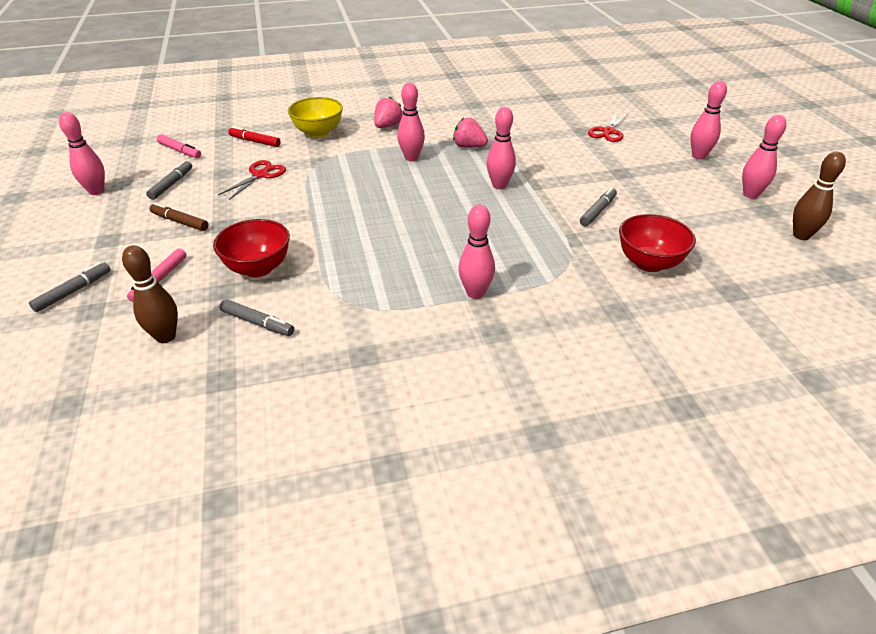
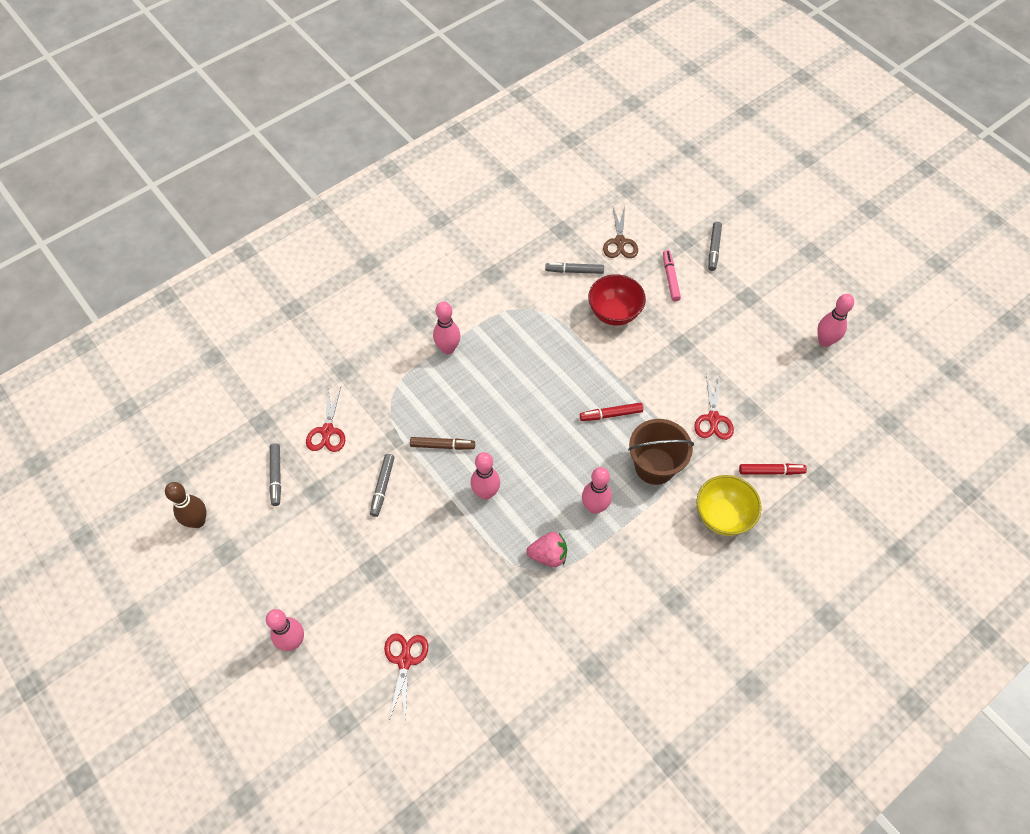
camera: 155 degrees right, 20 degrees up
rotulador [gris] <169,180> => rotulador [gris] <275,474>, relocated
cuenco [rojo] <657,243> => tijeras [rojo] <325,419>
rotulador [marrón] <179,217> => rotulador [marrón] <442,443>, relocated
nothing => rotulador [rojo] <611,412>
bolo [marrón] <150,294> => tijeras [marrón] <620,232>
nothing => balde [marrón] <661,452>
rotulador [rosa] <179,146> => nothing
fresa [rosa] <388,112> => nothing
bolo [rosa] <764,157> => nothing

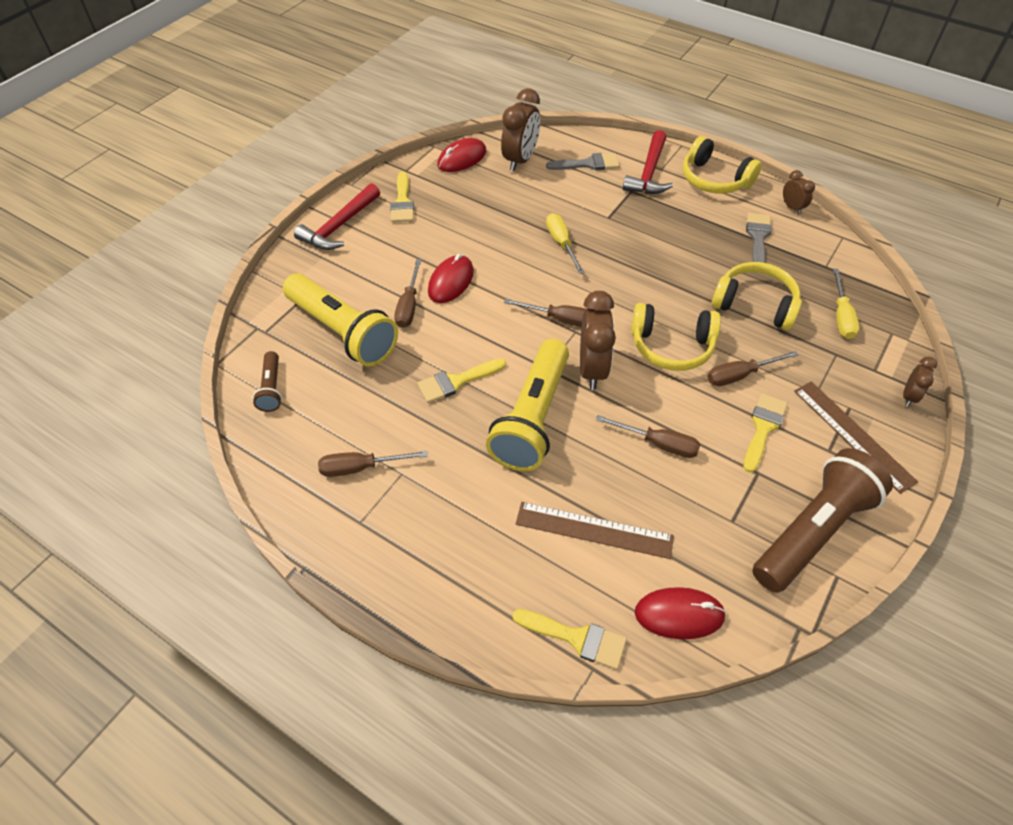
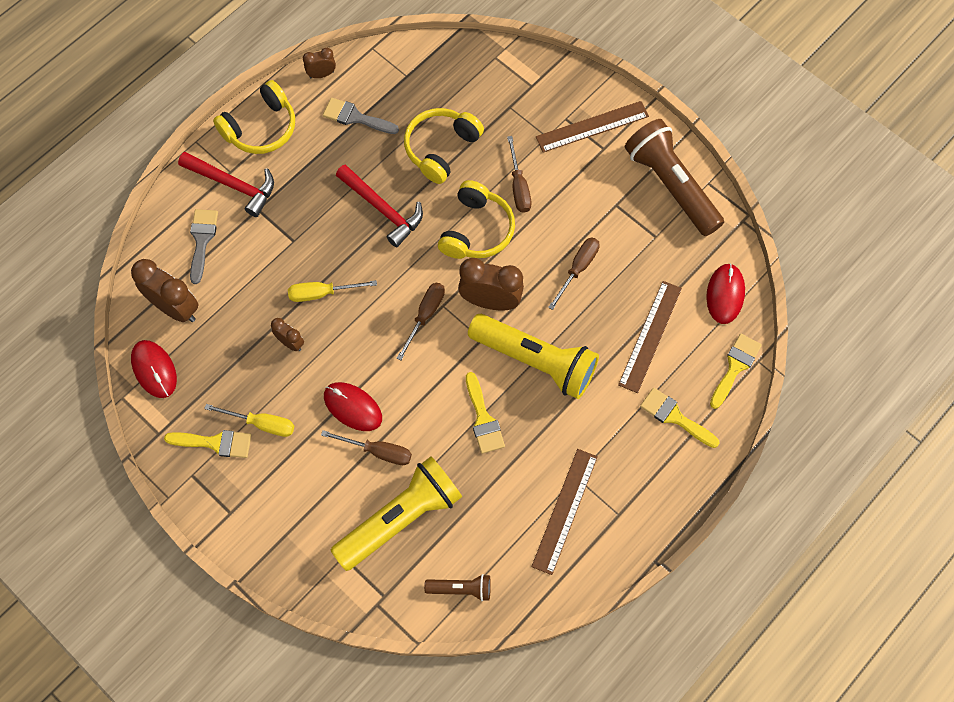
camera: 80 degrees left, 15 degrees up
destornillador [amarillo] <846,304> => destornillador [amarillo] <249,420>, relocated
despertador [marrón] <920,382> => despertador [marrón] <287,334>, relocated
martillo [rojo] <337,216> => martillo [rojo] <379,205>, relocated
destornillador [marrón] <373,464> => regla [marrón] <564,512>
pincel [amarillo] <765,433> => pincel [amarillo] <680,418>, relocated

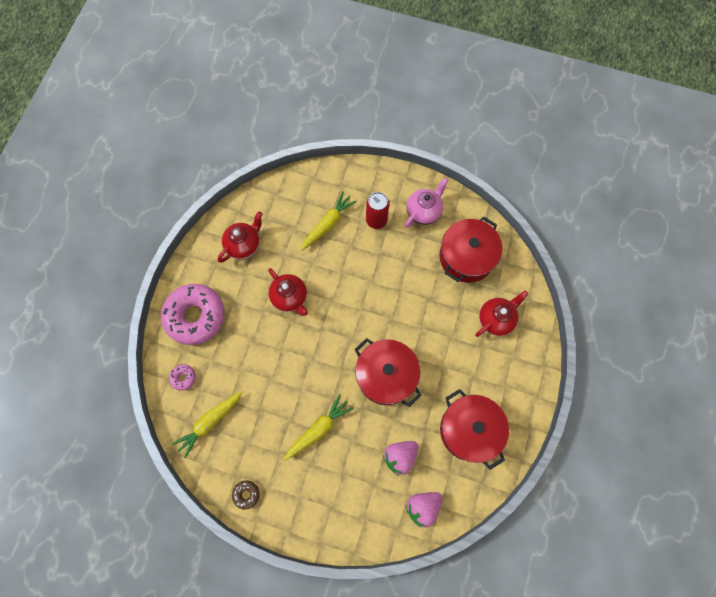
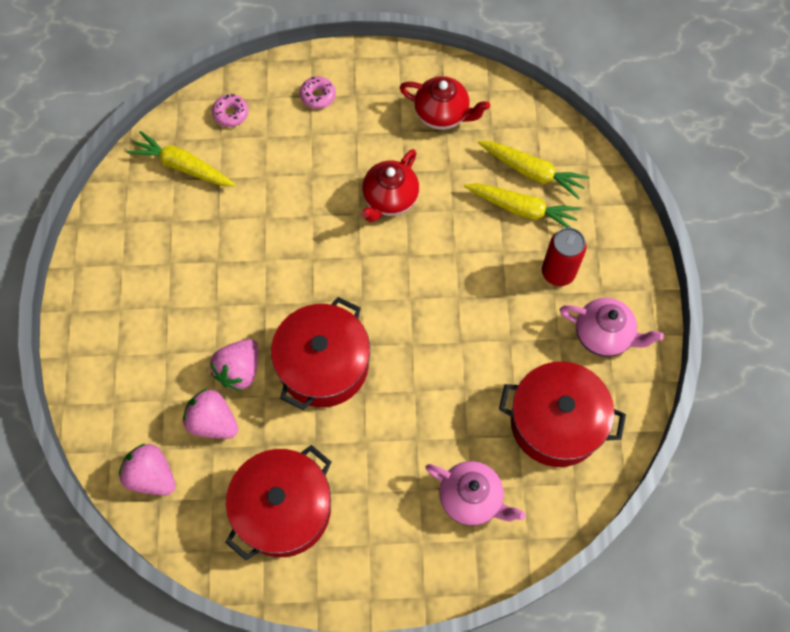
camera: 70 degrees right, 5 degrees down
nothing => fresa [rosa] <234,365>
rosquilla [rosa] <193,314> => rosquilla [rosa] <318,92>, x0.41
tetera [rojo] <501,314> => tetera [rosa] <475,493>
zanahoria [amarillo] <318,427> => zanahoria [amarillo] <534,170>, relocated
rosquilla [marrón] <246,495> => nothing

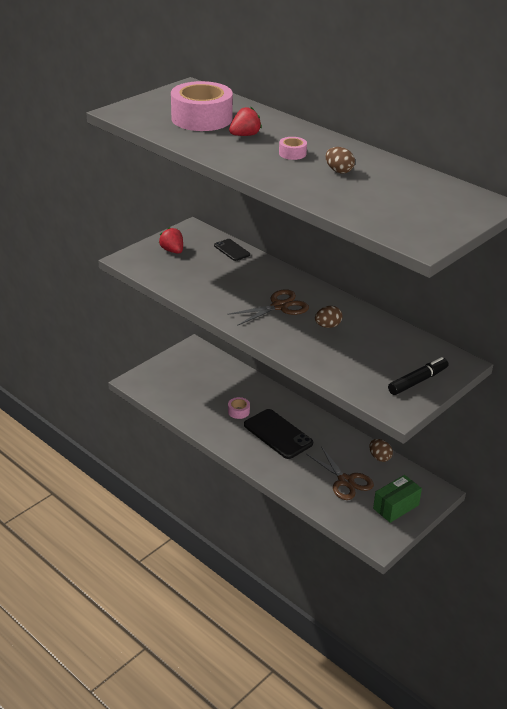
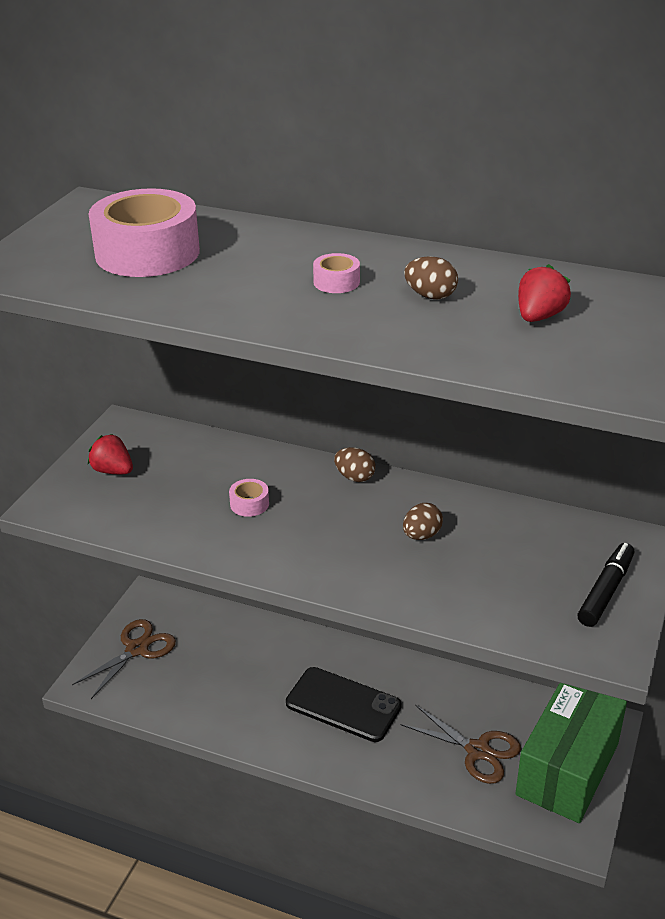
camera: 20 degrees left, 0 degrees up
tijeras [marrón] <268,307> => tijeras [marrón] <124,659>, relocated
cinta adhesiva [rosa] <239,408> => cinta adhesiva [rosa] <249,498>, relocated
huevo [marrón] <381,450> => huevo [marrón] <355,464>, relocated
caja [verde] <397,499> => caja [verde] <571,753>, x1.80
fresa [rojo] <245,121> => fresa [rojo] <544,293>, relocated
móvil [negro] <232,250> => nothing

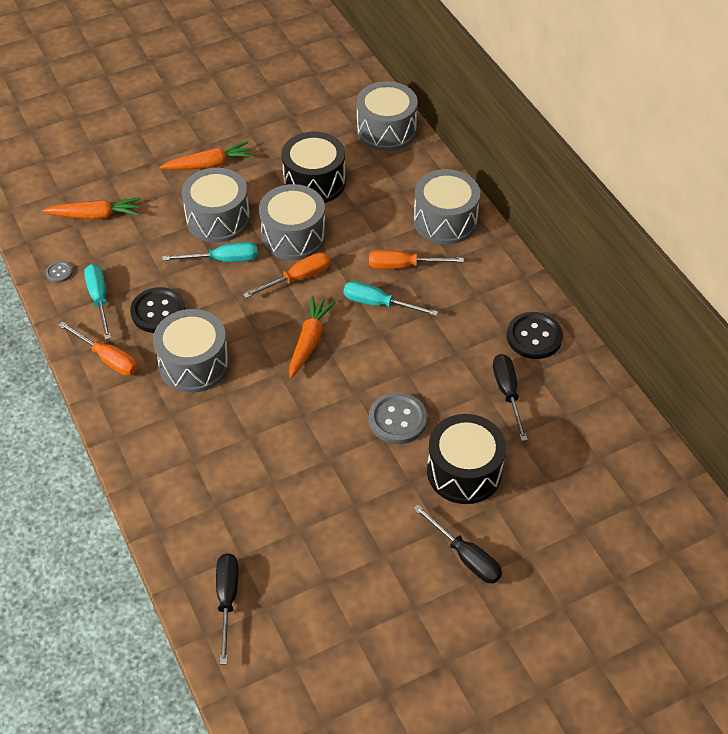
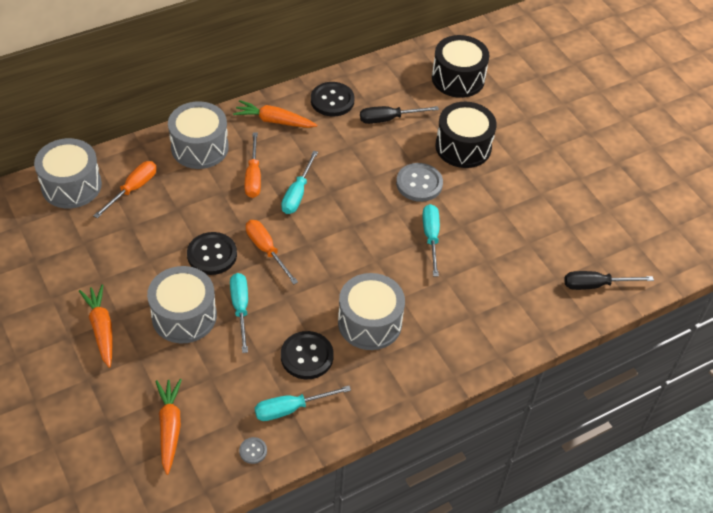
camera: 95 degrees left, 0 degrees up
destornillador [naranja] <98,348> => destornillador [naranja] <125,189>, relocated
tambor [gris] <292,222> => botón [negro] <212,253>
zanahoria [naranja] <312,337> => zanahoria [naranja] <275,114>, relocated
nothing => destornillador [turquesa] <431,240>
tambor [negro] <313,167> => tambor [negro] <461,66>, relocated
destornillador [negro] <457,544> => nothing

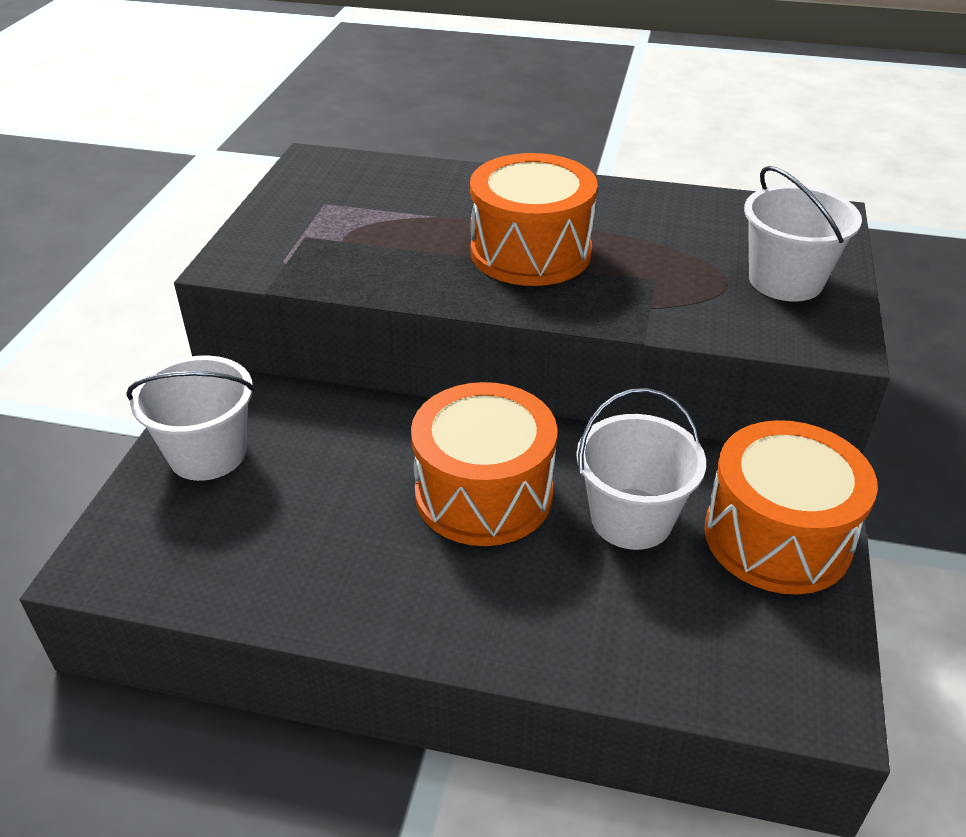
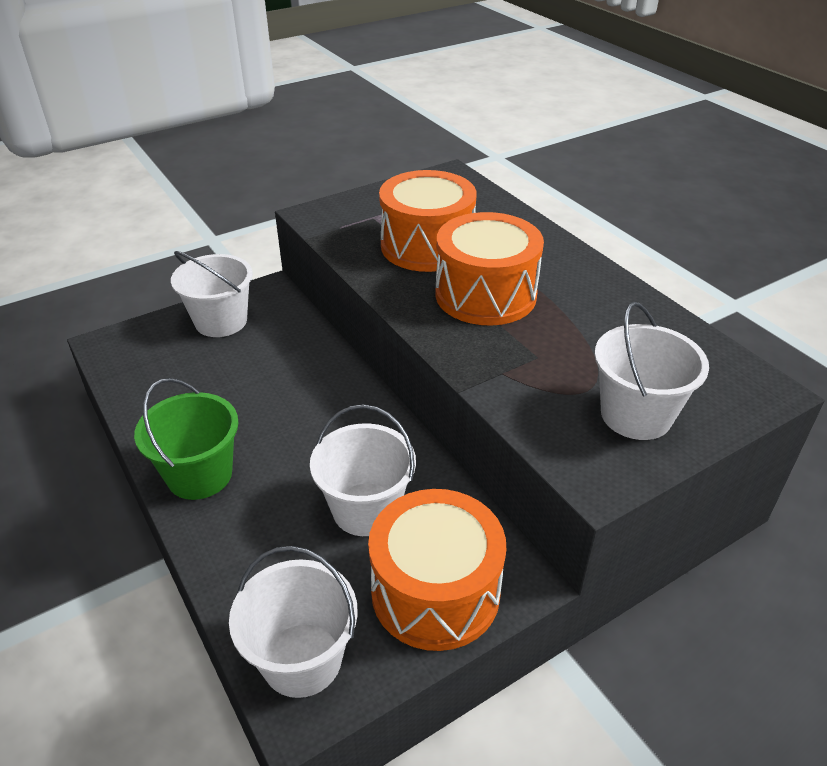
camera: 45 degrees right, 0 degrees up
nothing => balde [verde] <186,439>
nothing => balde [blanco] <293,622>
tambor [naranja] <484,464> => tambor [naranja] <428,221>, relocated

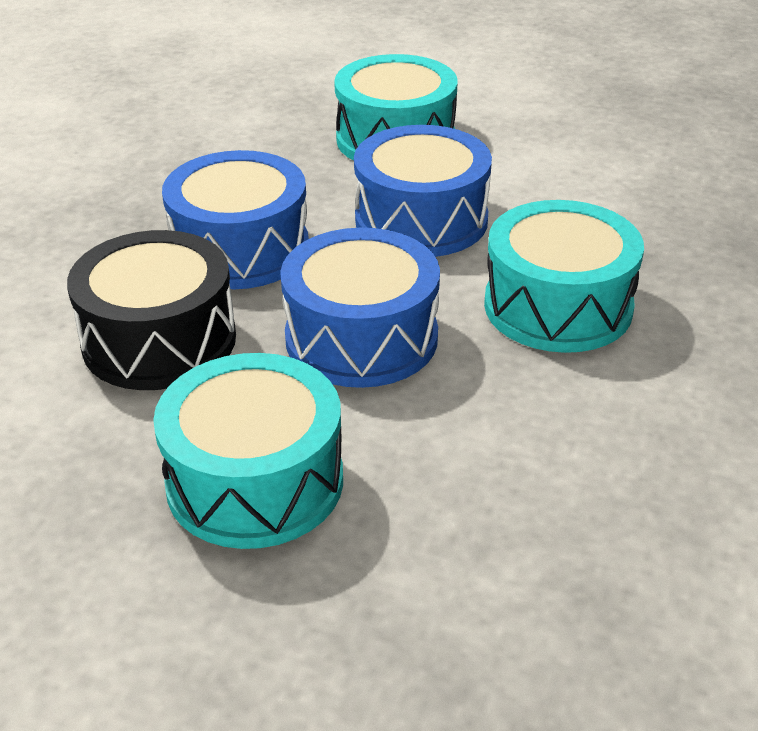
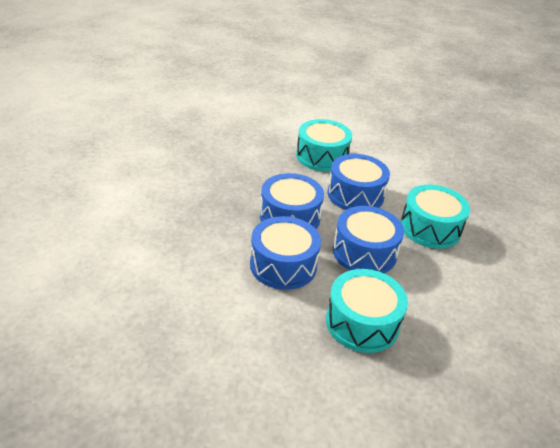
camera: 20 degrees left, 0 degrees up
tambor [negro] <151,310> => tambor [azul] <285,253>

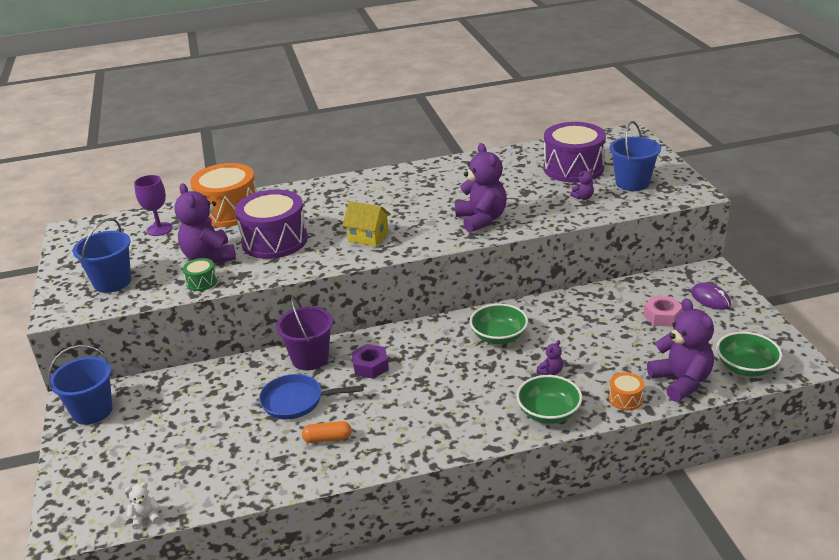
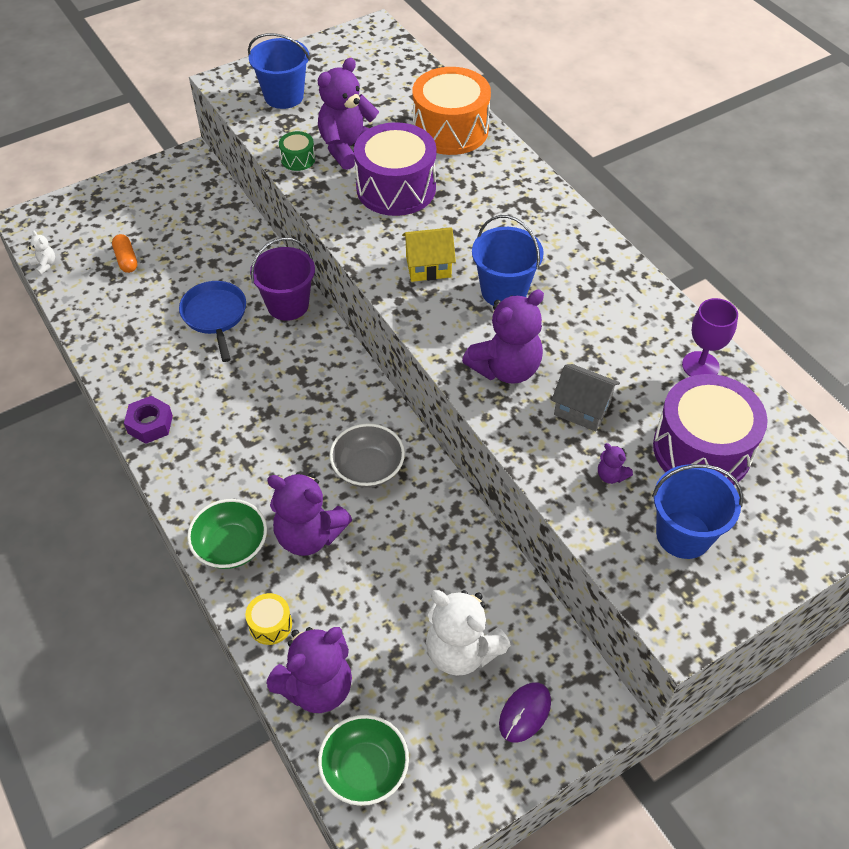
camera: 70 degrees right, 20 degrees up
cápsula [naranja] <327,432> => cápsula [naranja] <124,253>, relocated
tuerca [morado] <370,361> => tuerca [morado] <148,420>, relocated
tambor [naranja] <627,391> => tambor [amarillo] <268,619>
osito [morado] <549,357> => osito [morado] <309,514>, x2.32
cuenco [verde] <499,324> => cuenco [gris] <367,455>
casa [amarillo] <366,223> => casa [amarillo] <429,254>, 75 degrees clockwise
tuerca [rosa] <663,311> => osito [blanco] <468,633>
balde [azul] <80,385> => balde [azul] <508,260>, relocated
nothing => casa [gris] <586,397>
copa [morado] <153,205> => copa [morado] <710,337>, relocated

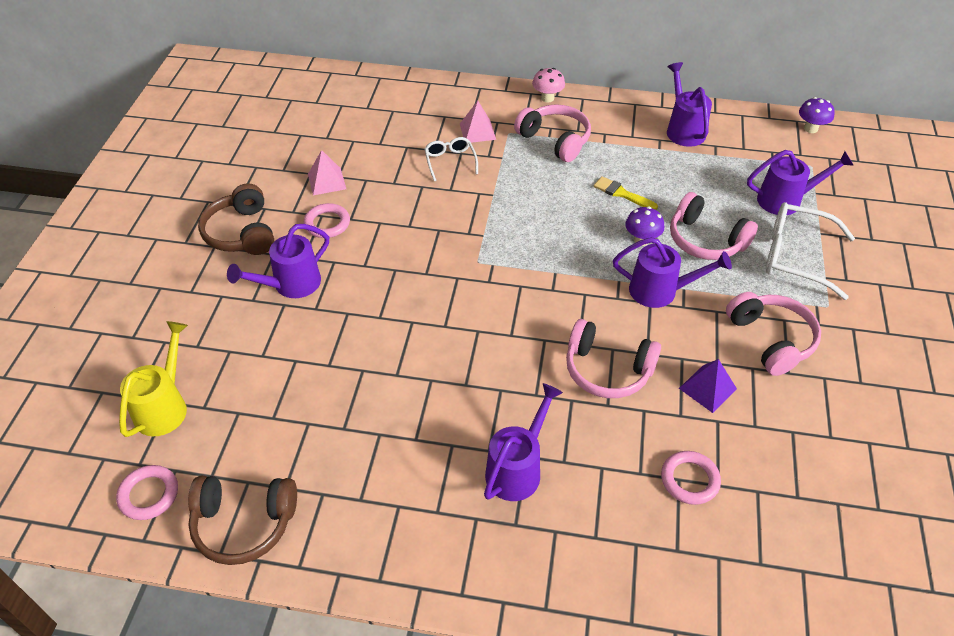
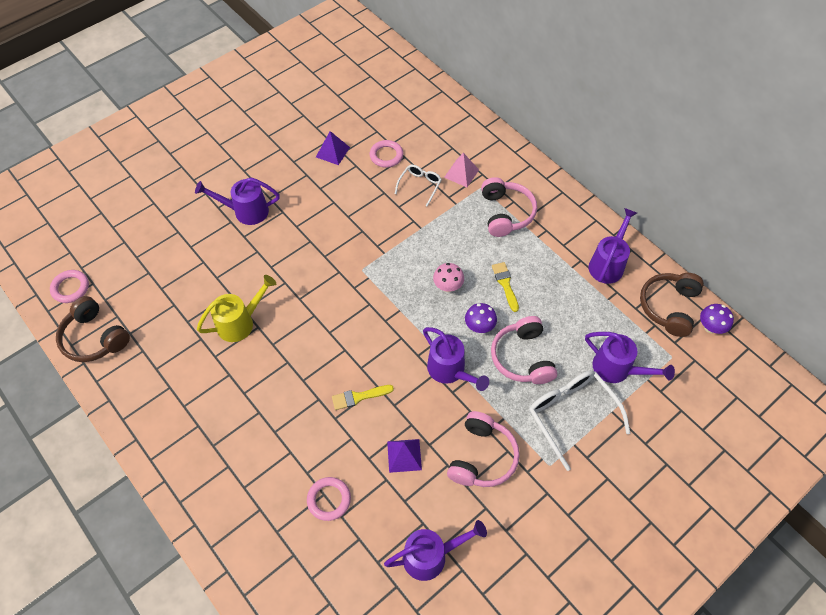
camera: 40 degrees right, 10 degrees up
regadera [amarillo] <153,379> => regadera [amarillo] <236,308>, relocated
pirámide [rosa] <327,172> => pirámide [morado] <333,148>
auriculares [rosa] <613,358> => pincel [amarillo] <363,397>
anillo [rosa] <327,220> => anillo [rosa] <386,154>, relocated
regadera [morado] <523,442> => regadera [morado] <435,550>, relocated
seta [rosa] <548,85> => seta [rosa] <448,277>, relocated
auriculares [marrón] <236,219> => auriculares [marrón] <672,305>, relocated

